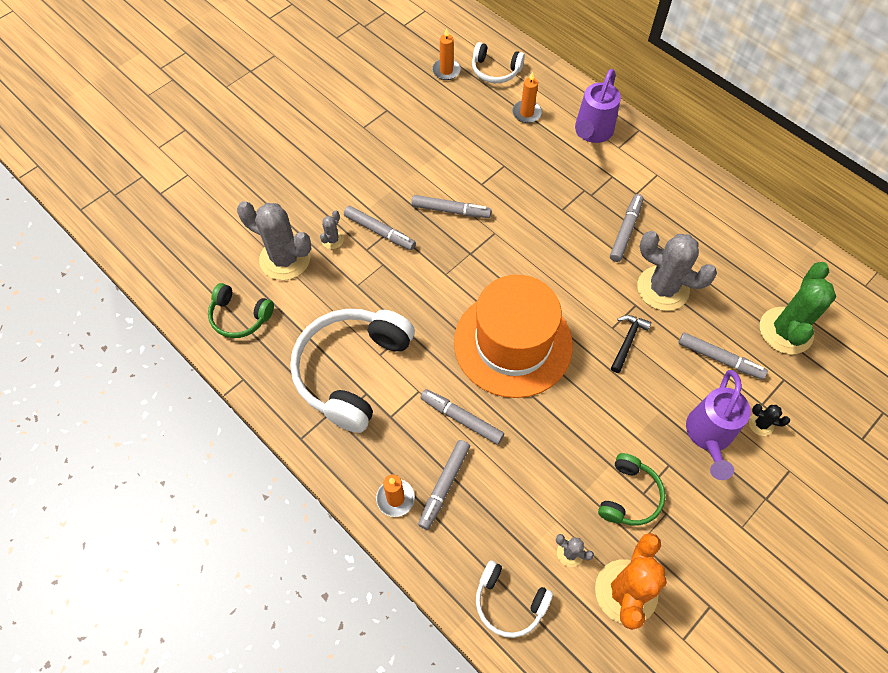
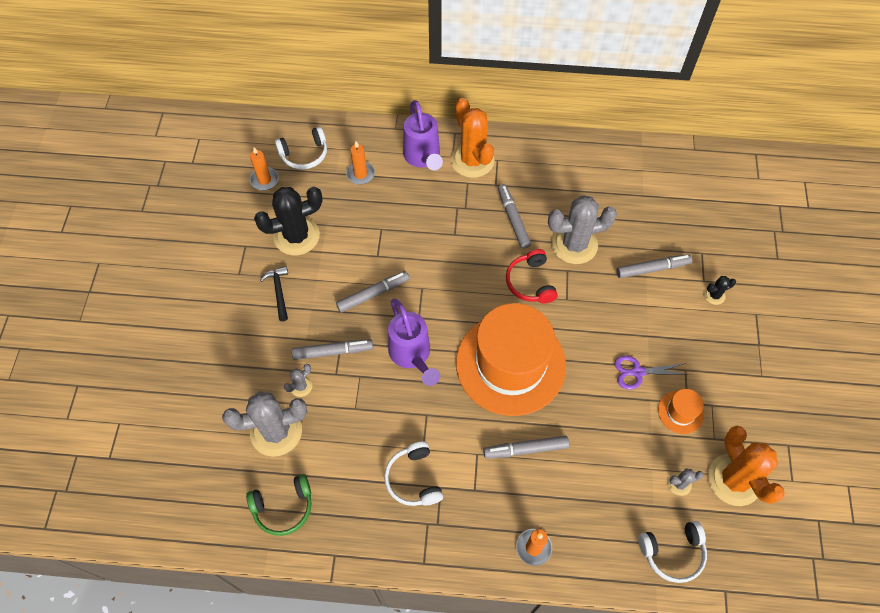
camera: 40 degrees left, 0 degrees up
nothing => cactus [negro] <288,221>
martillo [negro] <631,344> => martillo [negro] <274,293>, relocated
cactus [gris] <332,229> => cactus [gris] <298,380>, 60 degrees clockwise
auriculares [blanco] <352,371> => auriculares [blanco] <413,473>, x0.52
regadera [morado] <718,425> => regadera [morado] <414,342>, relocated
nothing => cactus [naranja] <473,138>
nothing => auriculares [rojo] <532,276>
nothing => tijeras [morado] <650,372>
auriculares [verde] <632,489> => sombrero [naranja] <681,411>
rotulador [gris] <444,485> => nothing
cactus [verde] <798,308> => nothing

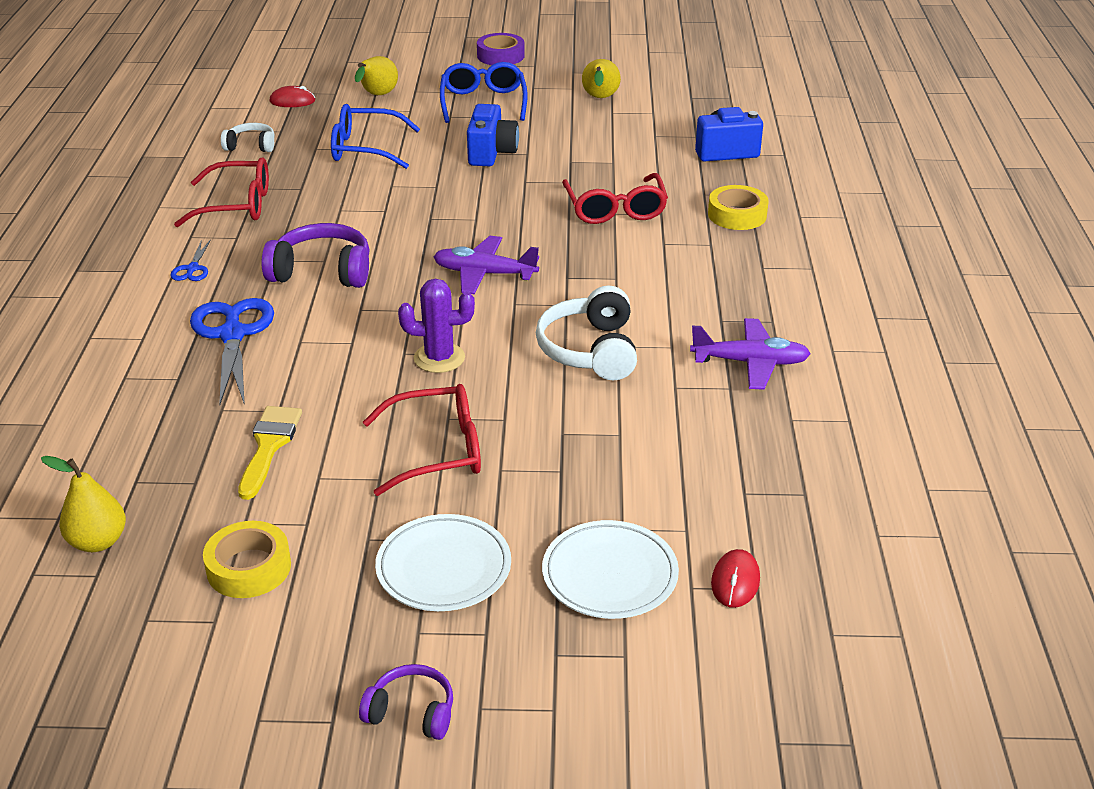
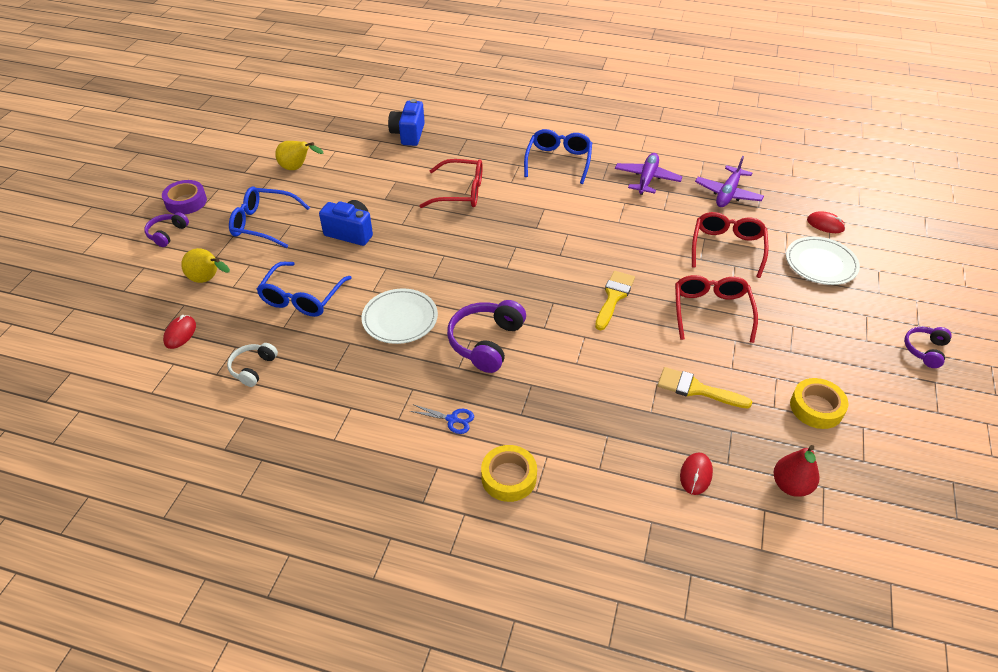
camera: 75 degrees left, 10 degrees up
nothing => auriculares [morado] <166,229>
plato [blanco] <443,562> => plato [blanco] <400,316>, relocated
cinta adhesiva [amarillo] <738,207> => cinta adhesiva [amarillo] <509,473>, relocated
nothing => gafas [azul] <558,156>
cactus [morado] <436,326> => pincel [amarillo] <615,301>
nothing => ratón [rojo] <696,473>
gafas [rojo] <221,192> => gafas [rojo] <730,245>, relocated
avión [morado] <486,265> => avión [morado] <729,181>, relocated
pera [amarillo] <83,504> => pera [rojo] <796,471>
tijeras [azul] <232,351> => nothing
auriculares [blanco] <586,333> => nothing

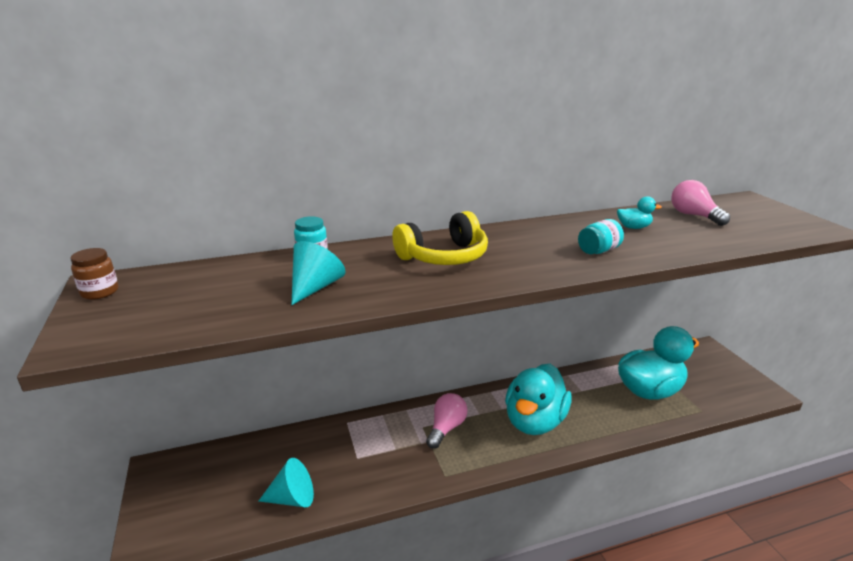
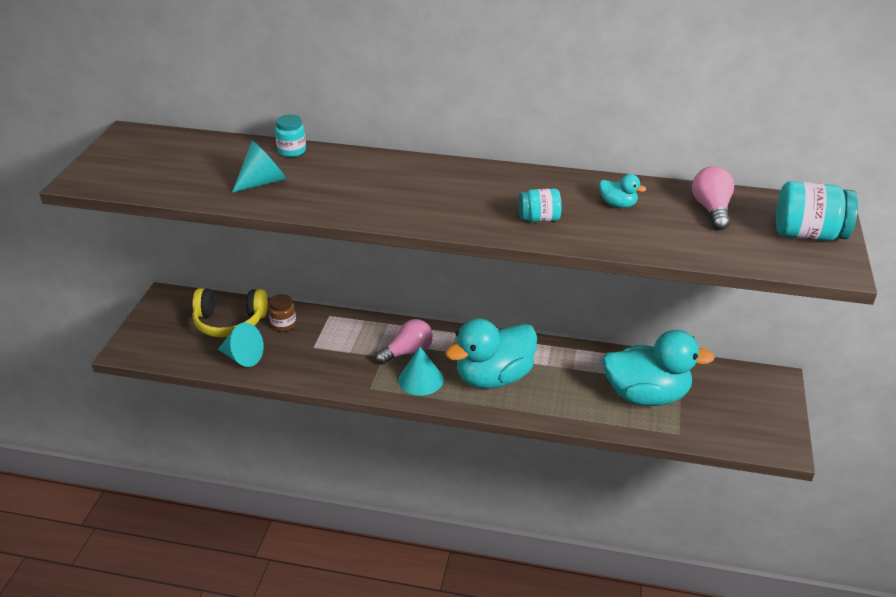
camera: 30 degrees right, 10 degrees up
auriculares [amarillo] <440,238> => auriculares [amarillo] <230,313>, relocated
tarro [marrón] <95,274> => tarro [marrón] <282,313>, relocated
nothing => cono [turquesa] <420,371>
nothing => tarro [turquesa] <817,211>

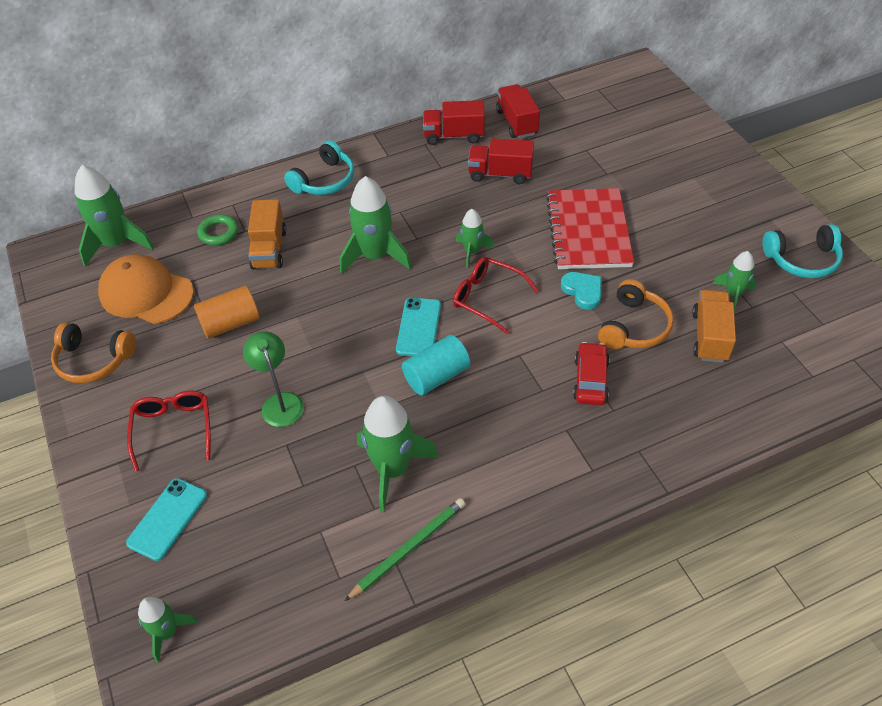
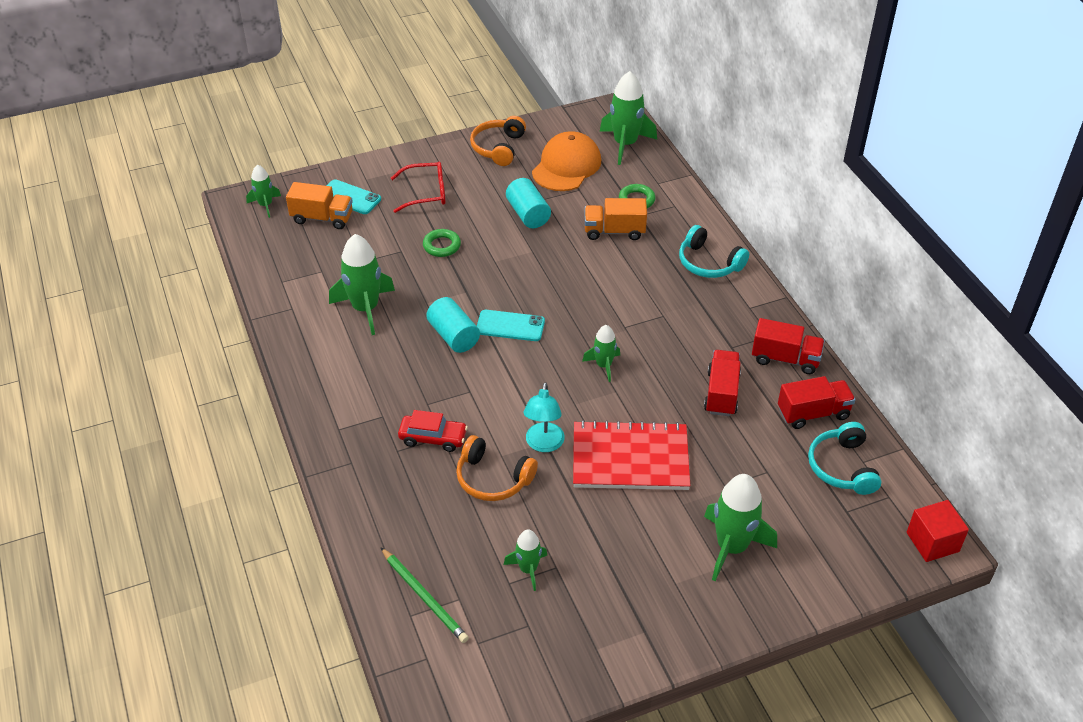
camera: 90 degrees right, 5 degrees down
camión [naranja] <714,326> => camión [naranja] <319,205>, relocated
lápiz [verde] <405,549> => lápiz [verde] <425,595>, relocated
lámpara [verde] <273,379> => anillo [verde] <442,243>
cilindro [naranja] <227,312> => cilindro [turquesa] <528,203>
corazón [turquesa] <581,291> => lámpara [turquesa] <544,417>
cohete [verde] <376,225> => cohete [verde] <740,527>, relocated
camión [rojo] <454,122> => camión [rojo] <788,346>, 105 degrees clockwise
auriculares [turquesa] <803,251> => auriculares [turquesa] <845,458>, relocated
nothing => cubo [rojo] <938,531>
gafas [rojo] <496,295> => nothing

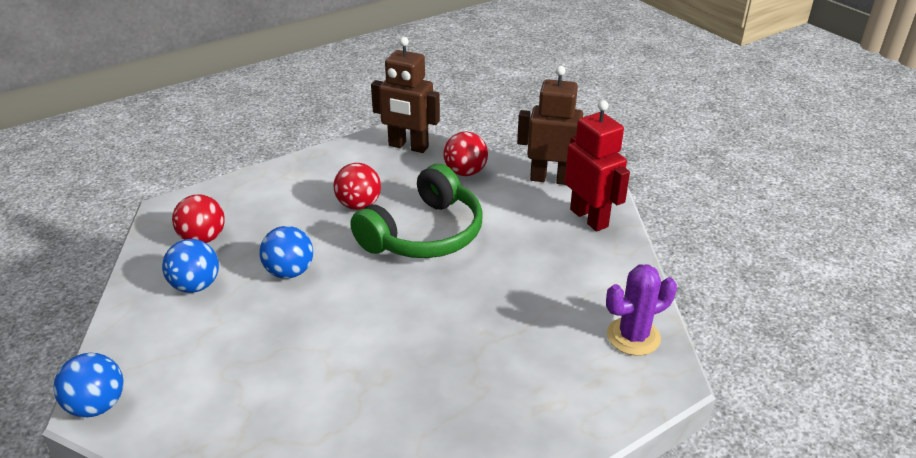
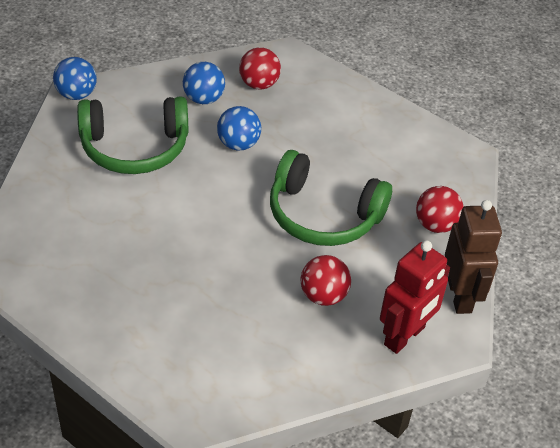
camera: 70 degrees right, 10 degrees up
nothing => auriculares [verde] <132,135>
pelota [rojo] <357,186> => pelota [rojo] <326,280>, relocated
robot [marrón] <405,95> => nothing
cactus [morado] <641,310> => nothing

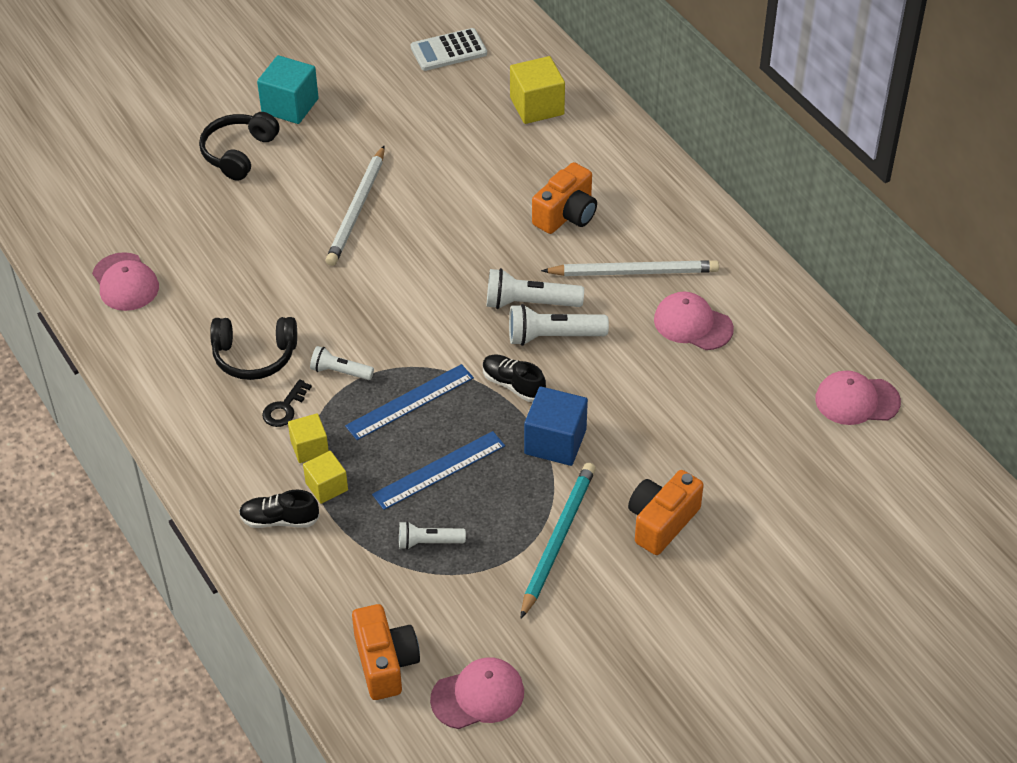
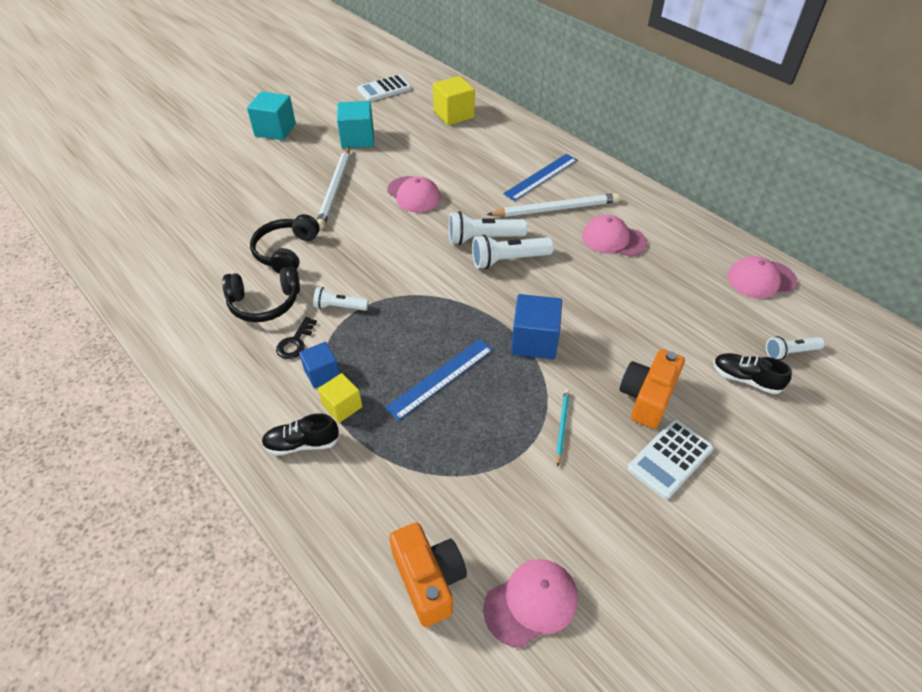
camera: 10 degrees left, 0 degrees up
auriculares [negro] <239,146> => auriculares [negro] <285,244>, relocated
cubo [amarillo] <308,438> => cubo [azul] <319,365>
nothing => cubo [turquesa] <355,124>
gorra [rosa] <125,281> => gorra [rosa] <414,194>, relocated
regla [azul] <409,402> => regla [azul] <540,177>, relocated
lápiz [turquesa] <558,540> => lápiz [turquesa] <563,428>, x0.50
nothing => calculadora [blanco] <670,459>
zapato [negro] <514,378> => zapato [negro] <752,373>, relocated
lámpara de mano [blanco] <432,535> => lámpara de mano [blanco] <795,348>, relocated
cámara [naranja] <564,198> => nothing

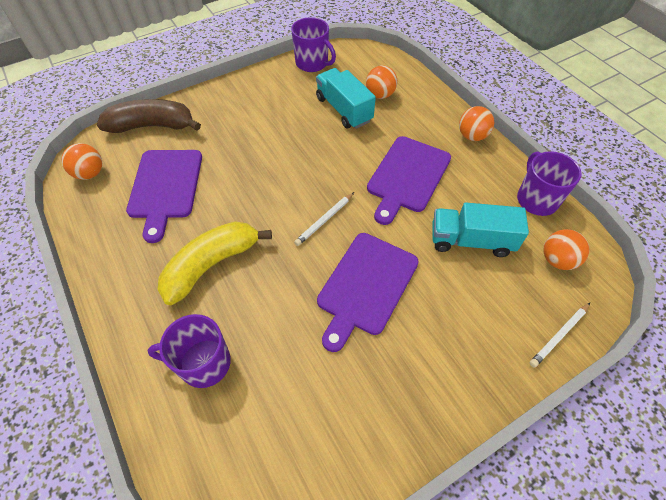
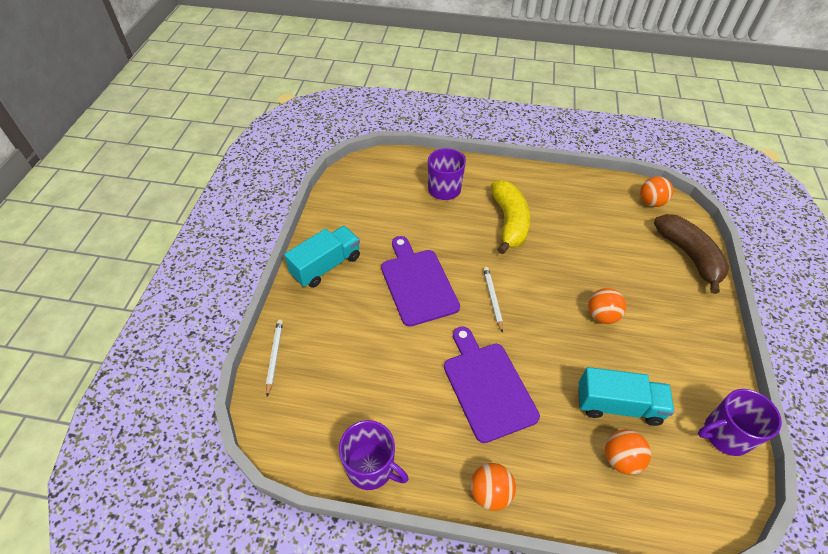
camera: 130 degrees right, 5 degrees down
camión [turquesa] <480,229> => camión [turquesa] <322,257>, relocated
pelota [naranja] <566,249> => pelota [naranja] <607,306>, relocated
plátano [marrón] <149,116> => plátano [marrón] <691,254>, 60 degrees counterclockwise
tabla de cortar [morado] <164,196> => nothing

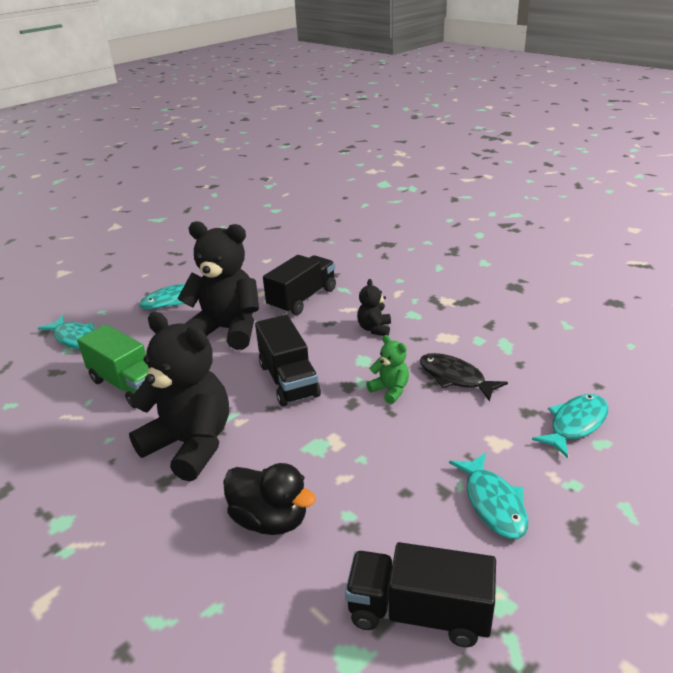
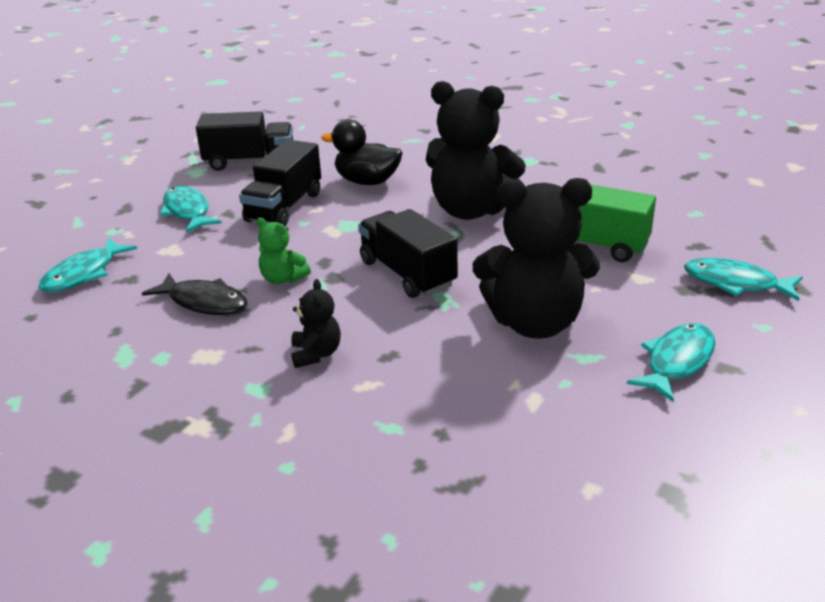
camera: 165 degrees right, 0 degrees up
camión [negro] <299,285> => camión [negro] <280,182>, relocated

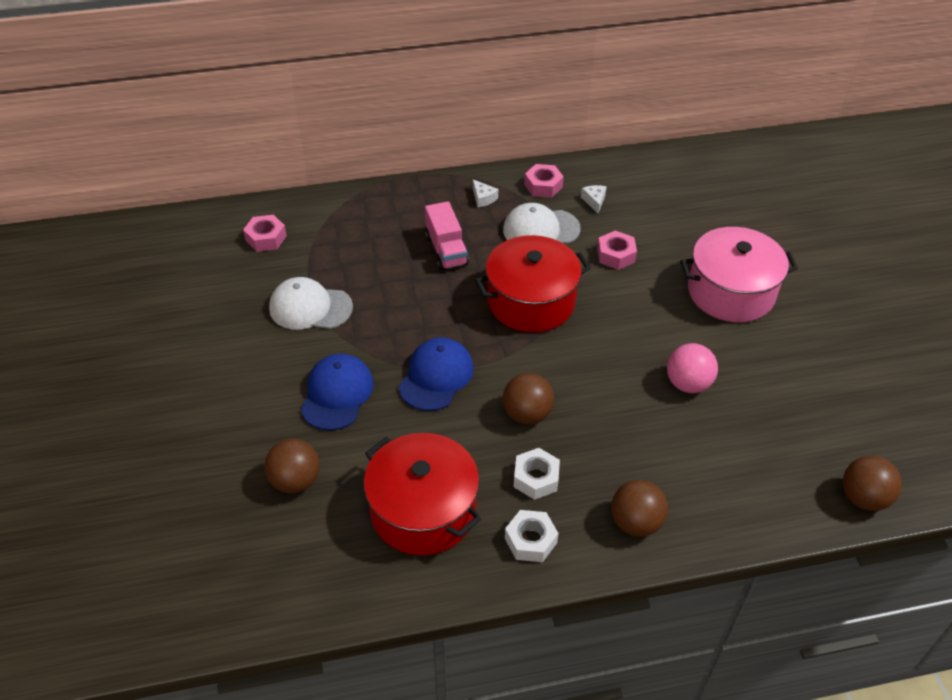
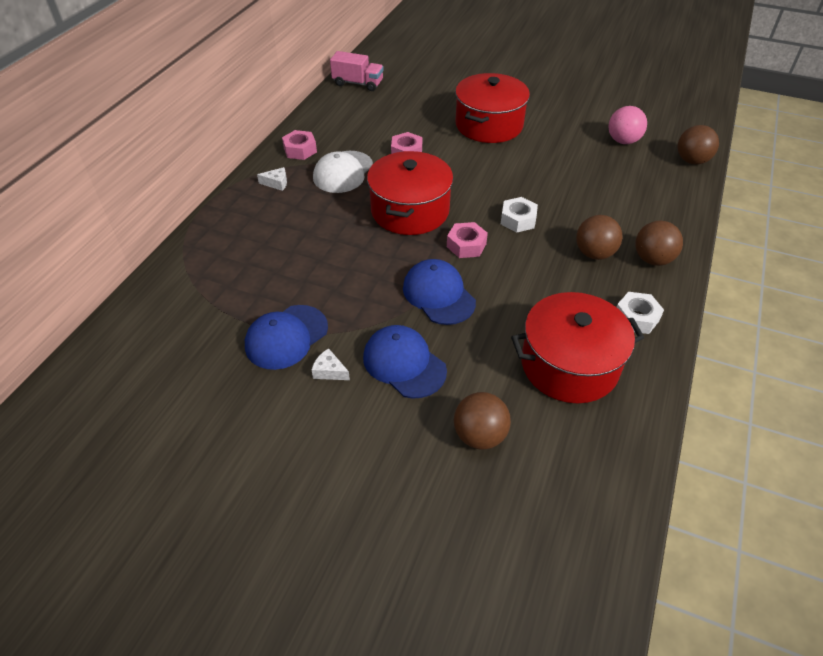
camera: 55 degrees left, 0 degrees up
gorra [blanco] <311,303> => gorra [azul] <286,337>
queso [blanco] <594,199> => queso [blanco] <331,364>, relocated
camión [rosa] <447,236> => camión [rosa] <357,71>, relocated
tuerca [rosa] <265,233> => tuerca [rosa] <467,240>, relocated
olla [rosa] <739,274> => olla [rojo] <492,108>
tuerca [blanco] <537,474> => tuerca [blanco] <519,215>, relocated
pelota [marrón] <528,398> => pelota [marrón] <599,237>, relocated
pelota [rosa] <692,368> => pelota [rosa] <628,125>, relocated

